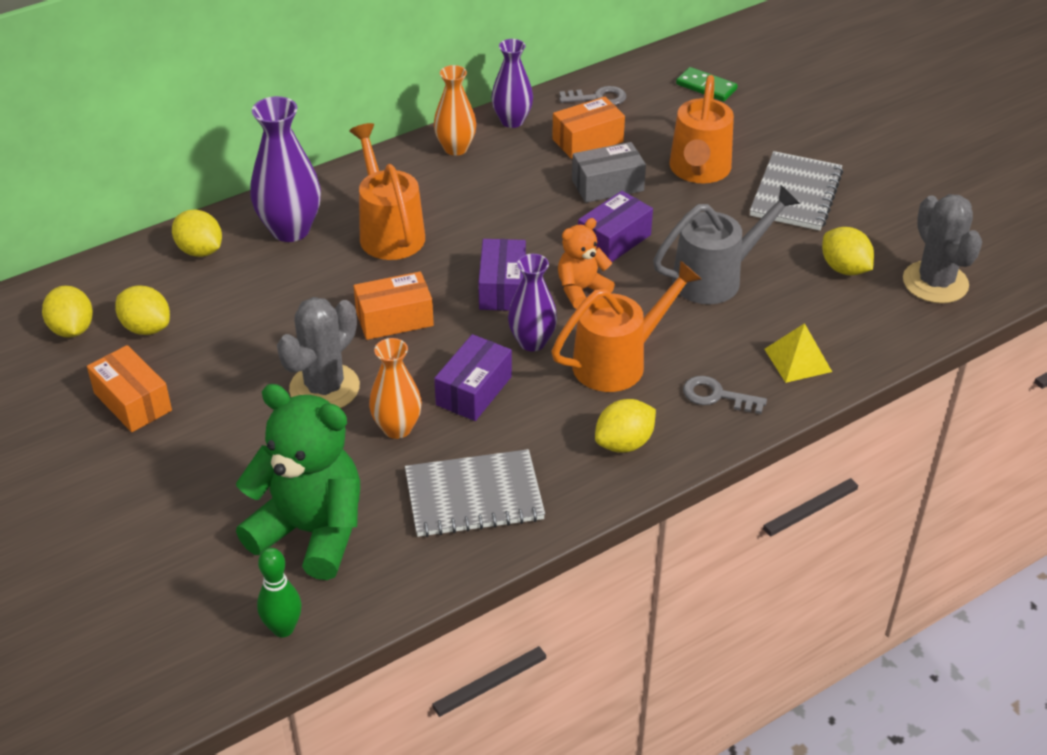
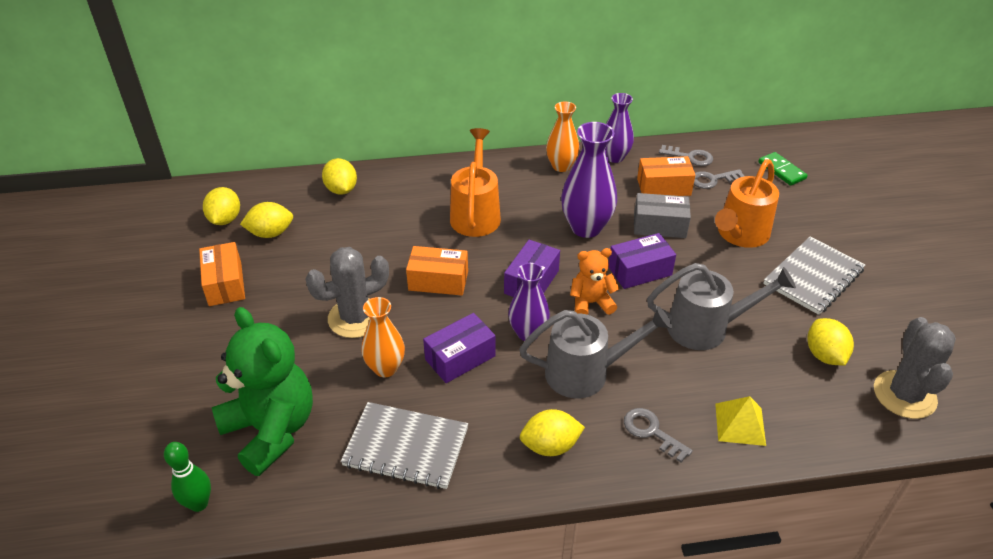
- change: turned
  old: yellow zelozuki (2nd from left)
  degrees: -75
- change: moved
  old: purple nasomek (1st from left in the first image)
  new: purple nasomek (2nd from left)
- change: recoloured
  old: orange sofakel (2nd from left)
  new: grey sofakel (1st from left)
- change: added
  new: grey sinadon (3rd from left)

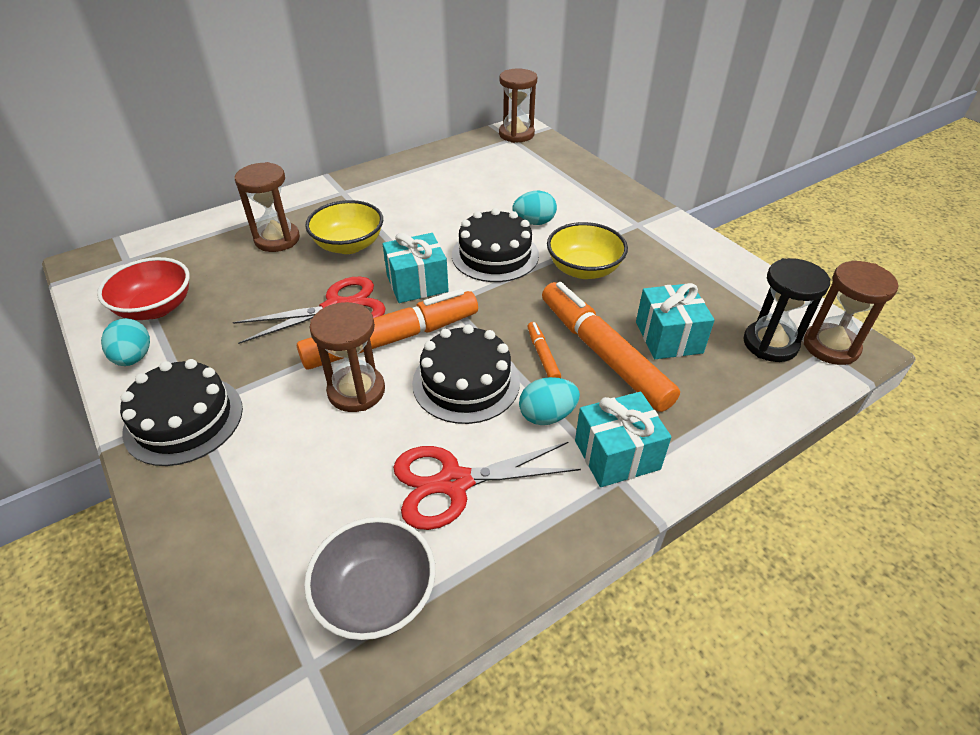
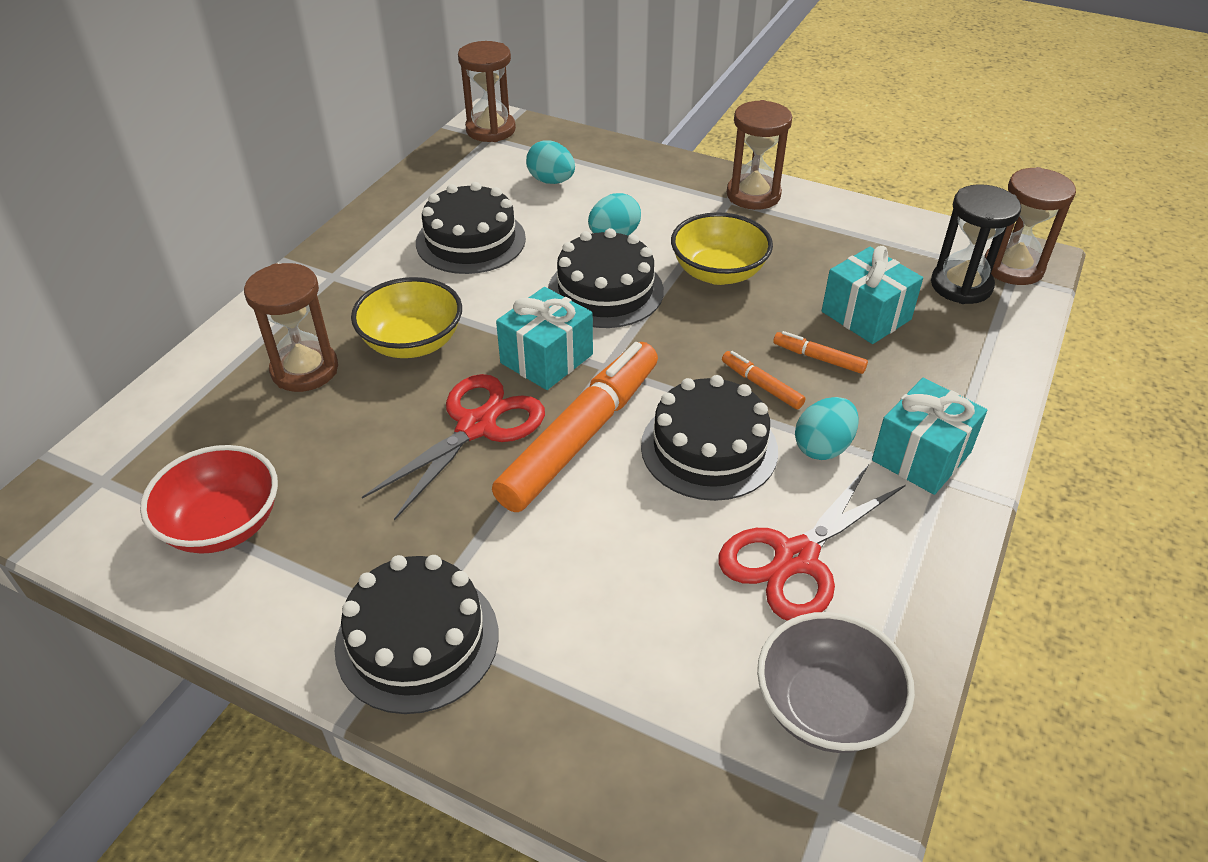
- change: moved
  old: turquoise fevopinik (1st from left)
- change: moved
  old: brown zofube (2nd from left in the first image)
  new: brown zofube (3rd from left)
- change: resized
  old: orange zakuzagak (3rd from left)
  factor: 0.42
- change: added
  new: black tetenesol (2nd from left)

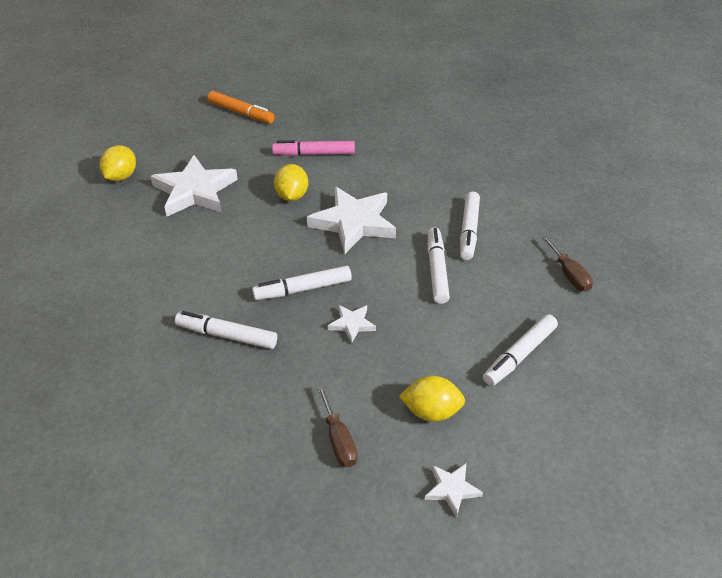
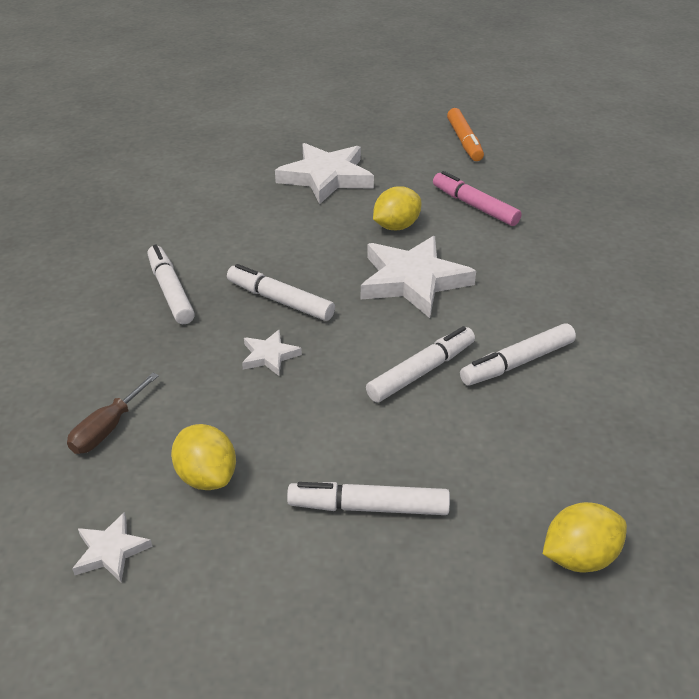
- change: moved
  old: yellow zelozuki (1st from left in the first image)
  new: yellow zelozuki (3rd from left)
- change: removed
  old: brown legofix (2nd from left)

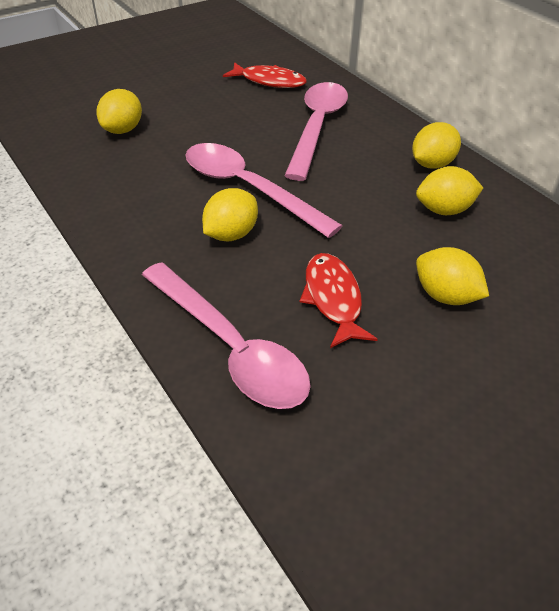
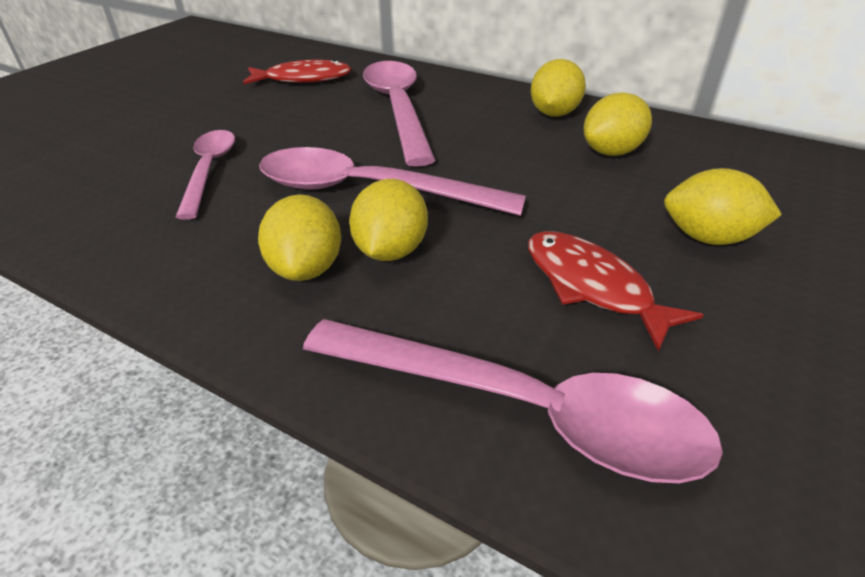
- change: moved
  old: yellow zelozuki (1st from left)
- change: added
  new: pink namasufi (1st from left)

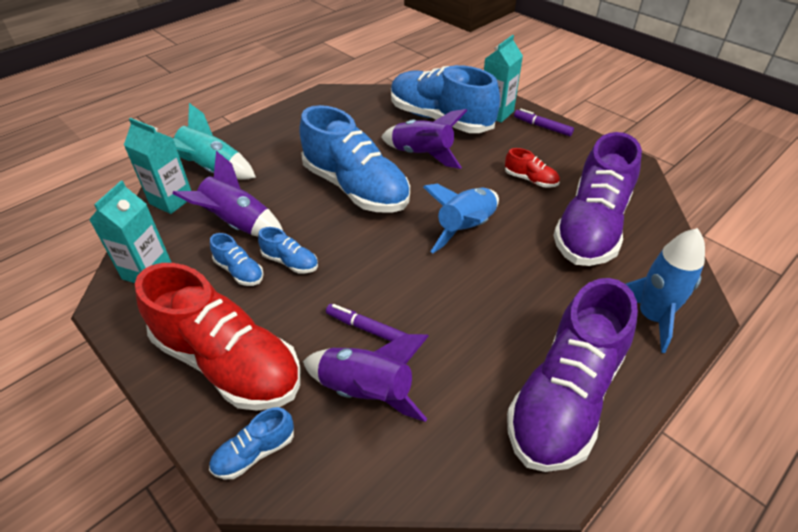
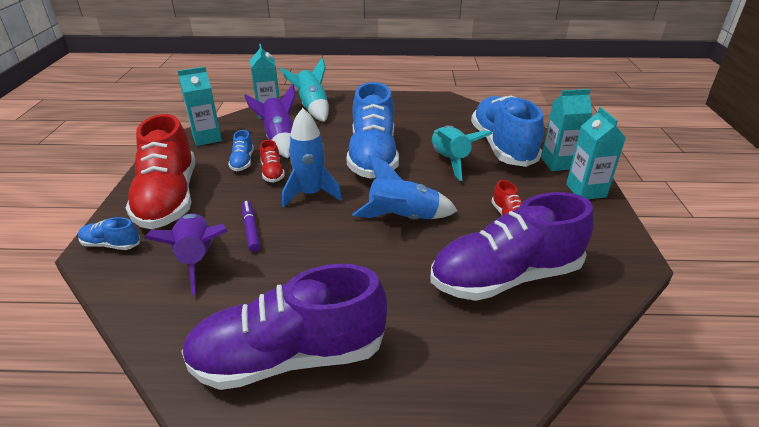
- change: recoloured
  old: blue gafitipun (3rd from left)
  new: red gafitipun (2nd from left)
- change: recoloured
  old: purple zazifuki (3rd from left)
  new: turquoise zazifuki (2nd from left)
- change: replaced
  old: purple zakuzagak (2nd from left)
  new: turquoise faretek (4th from left)
- change: moved
  old: blue zazifuki (2nd from left in the first image)
  new: blue zazifuki (1st from left)

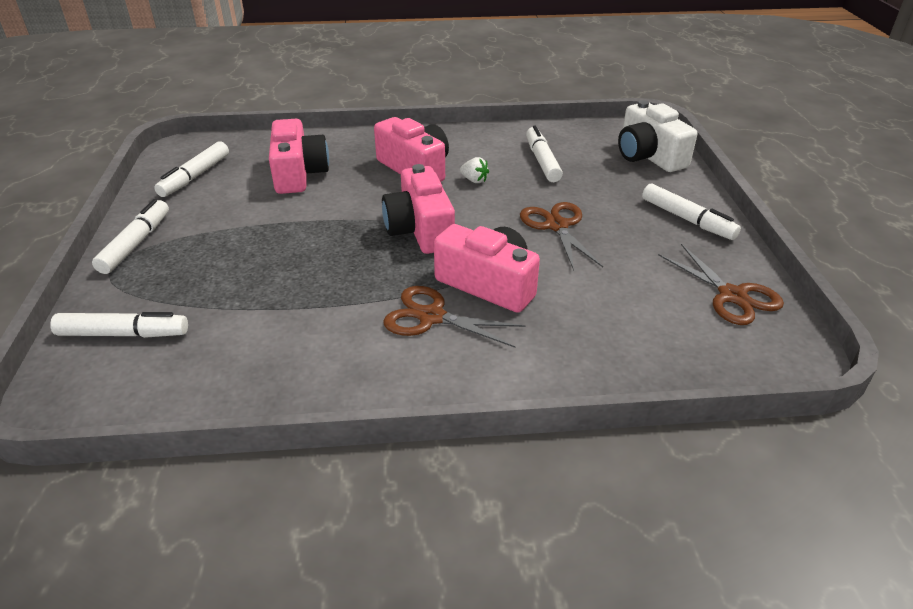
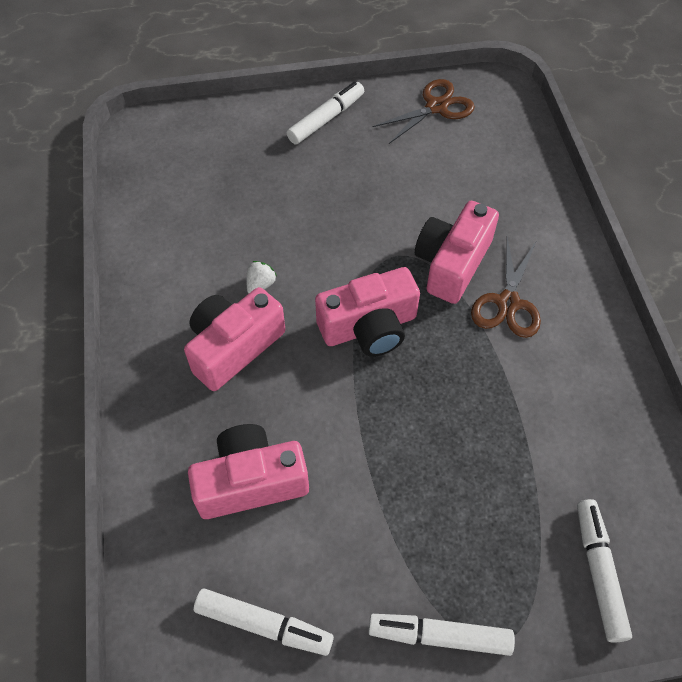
- change: removed
  old: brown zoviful (2nd from left)
- change: removed
  old: white zakuzagak (4th from left)
- change: removed
  old: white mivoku

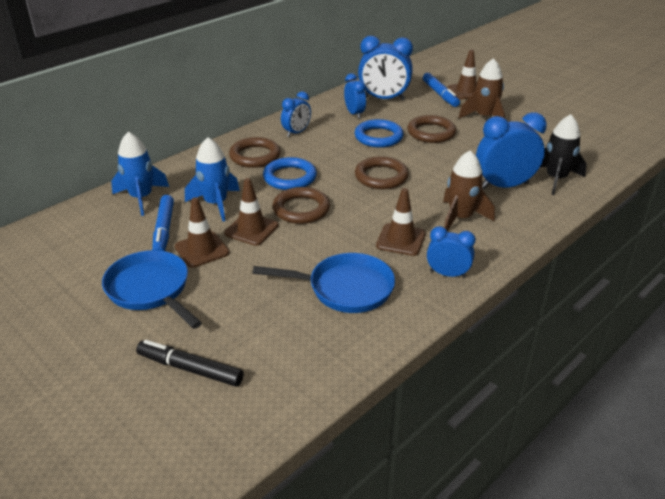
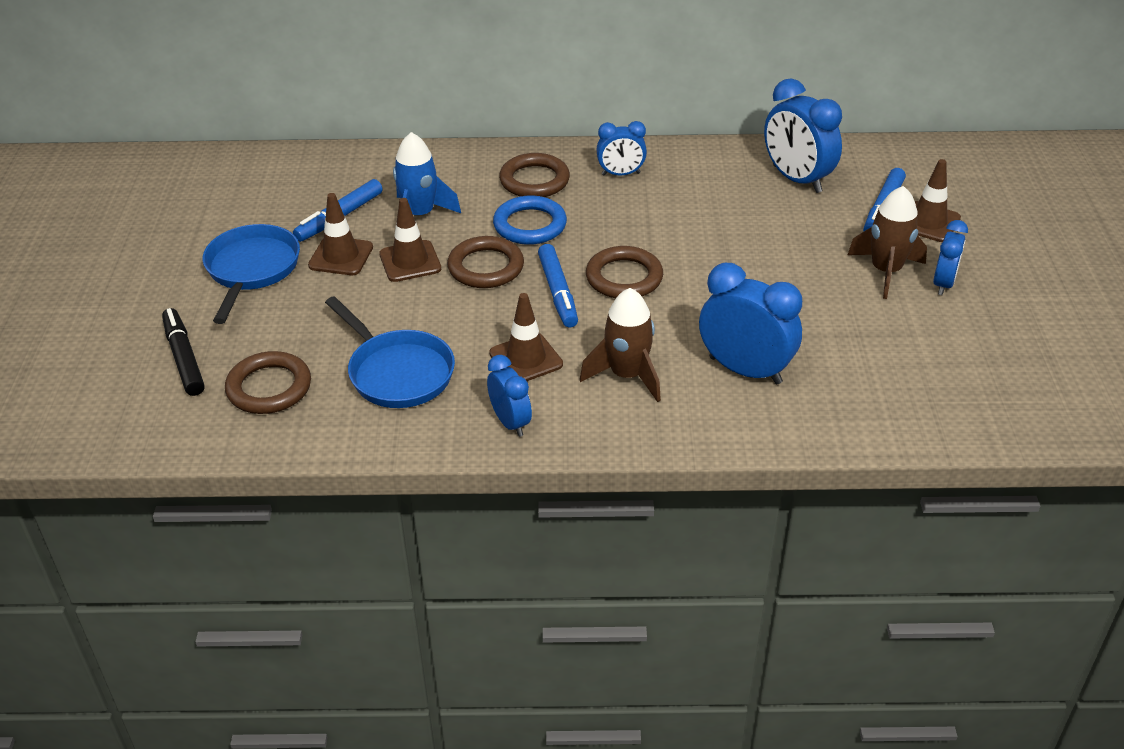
- change: removed
  old: blue zazifuki (1st from left)
- change: moved
  old: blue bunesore (2nd from left in the first image)
  new: blue bunesore (5th from left)
- change: removed
  old: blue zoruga (2nd from left)
- change: moved
  old: brown zoruga (4th from left in the first image)
  new: brown zoruga (1st from left)
- change: removed
  old: black zazifuki
- change: added
  new: blue zakuzagak (2nd from left)

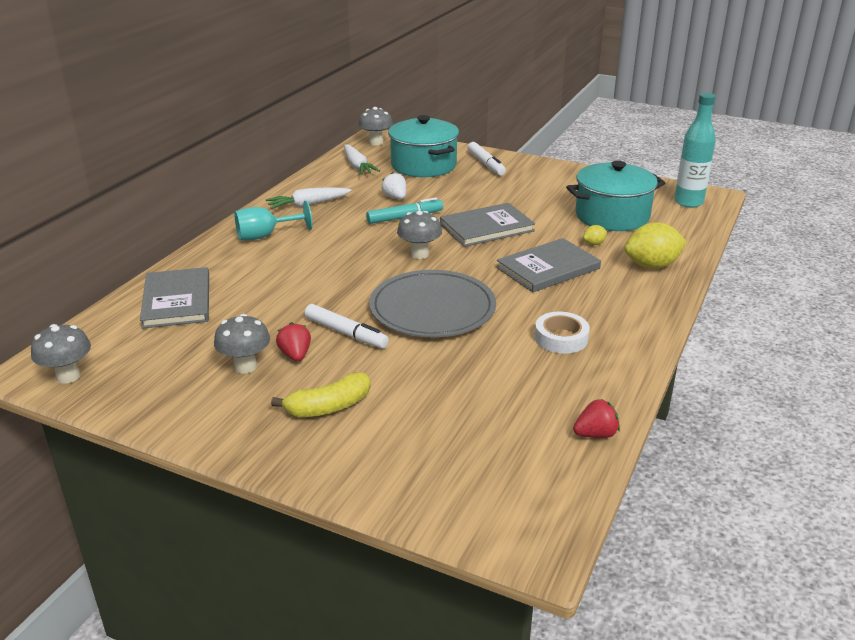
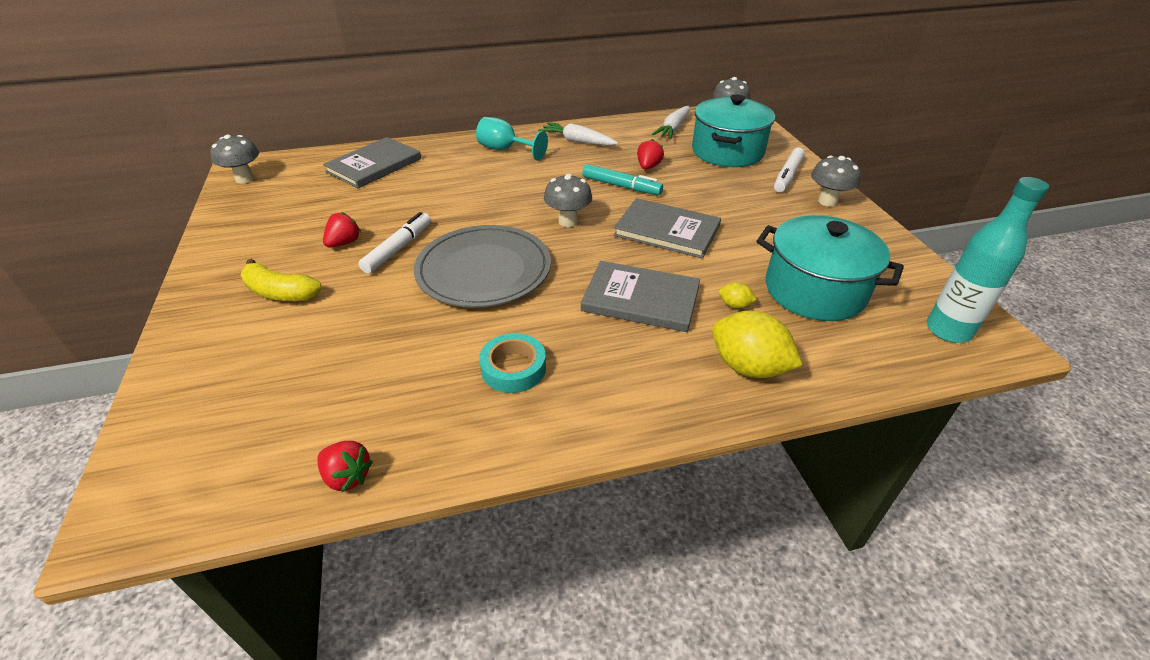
- change: moved
  old: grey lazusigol (2nd from left in the first image)
  new: grey lazusigol (4th from left)
- change: turned
  old: white zakuzagak (1st from left)
  degrees: -150
- change: recoloured
  old: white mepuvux
  new: red mepuvux (3rd from left)
- change: recoloured
  old: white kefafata
  new: turquoise kefafata

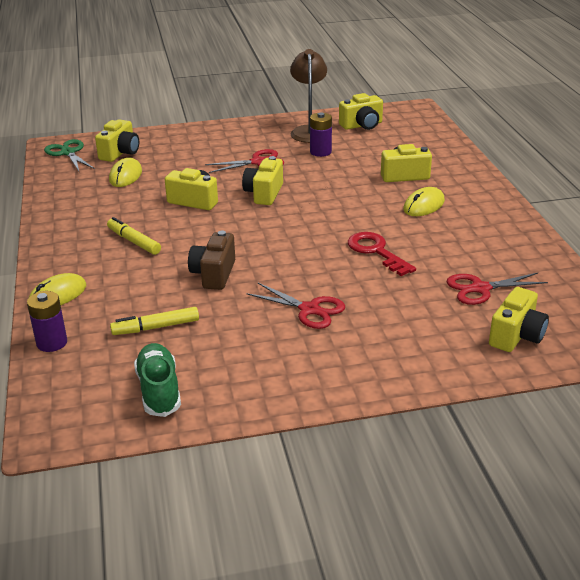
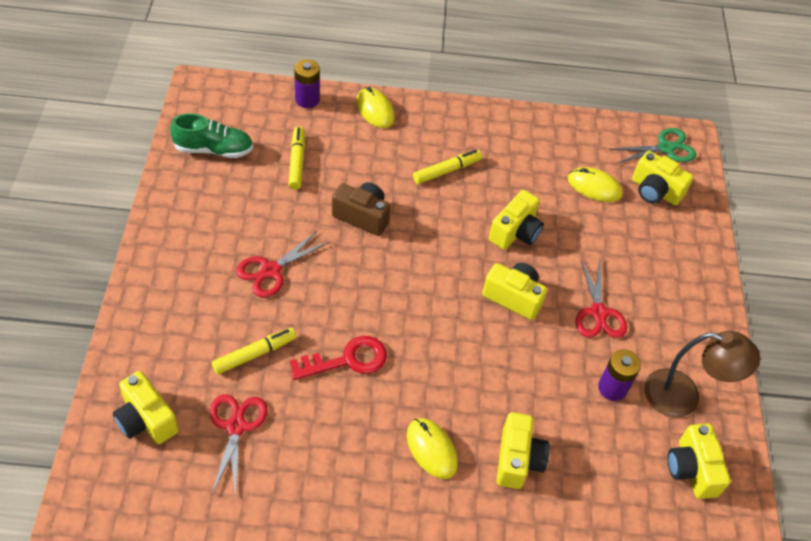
- change: added
  new: yellow zakuzagak (1st from left)

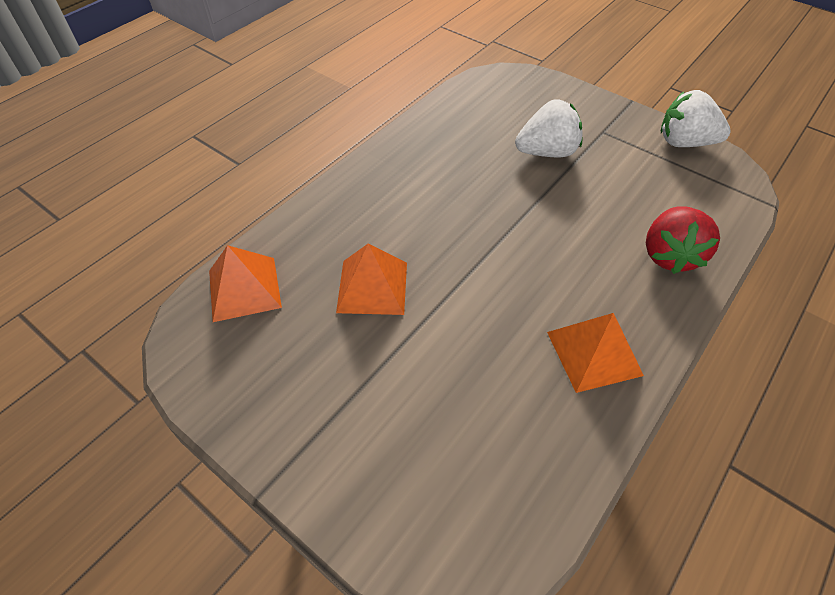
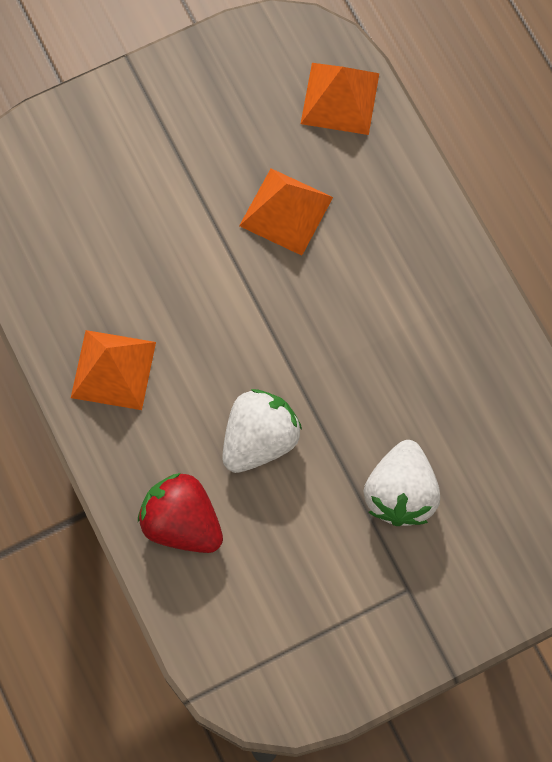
- change: moved
  old: white mepuvux (2nd from left in the first image)
  new: white mepuvux (1st from left)

